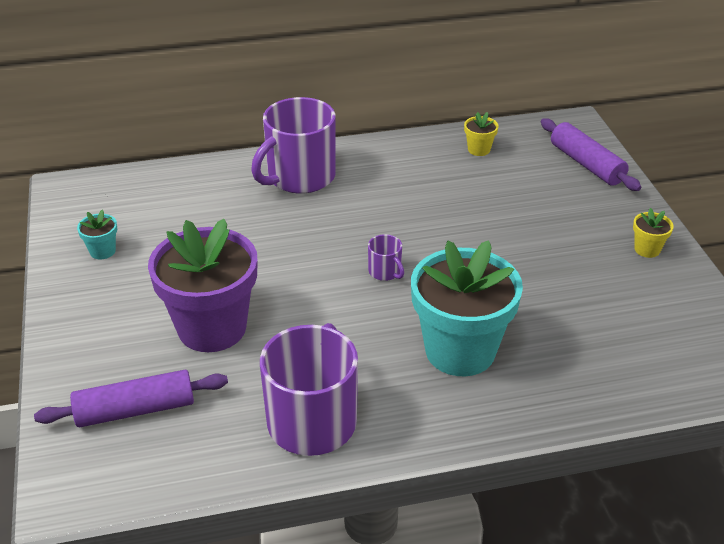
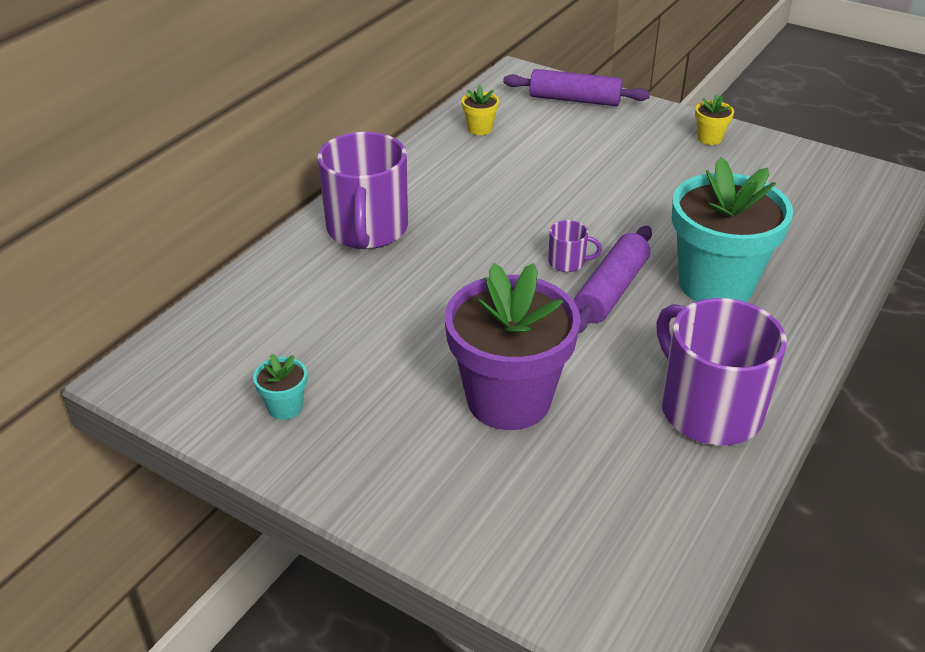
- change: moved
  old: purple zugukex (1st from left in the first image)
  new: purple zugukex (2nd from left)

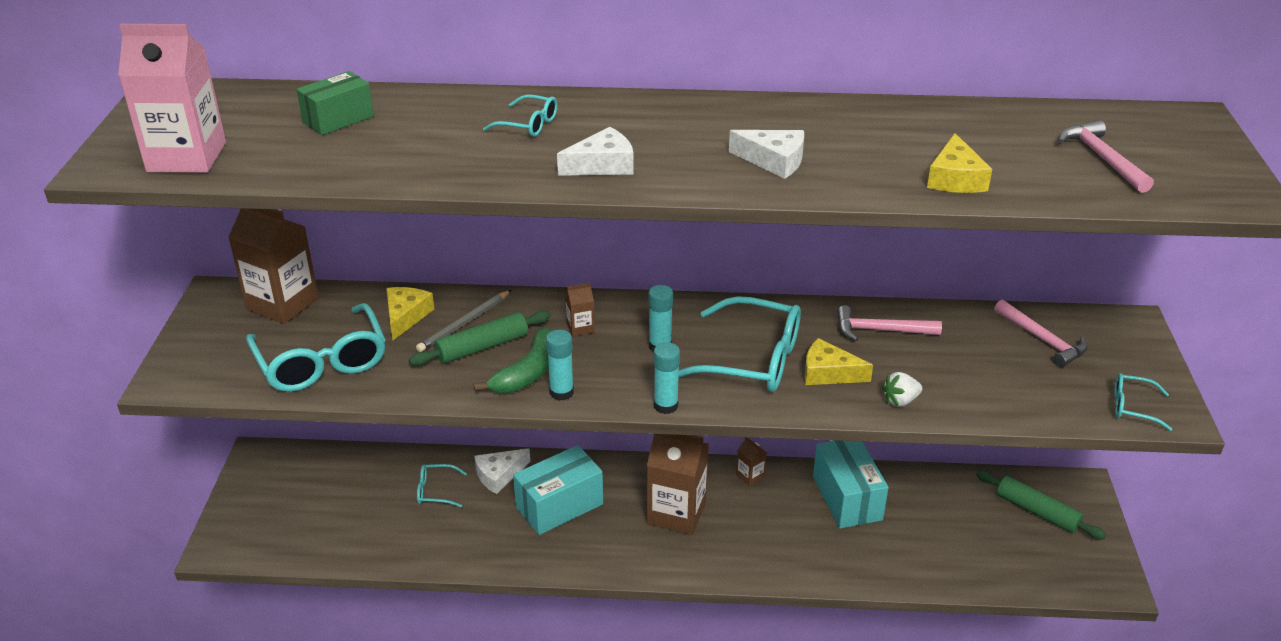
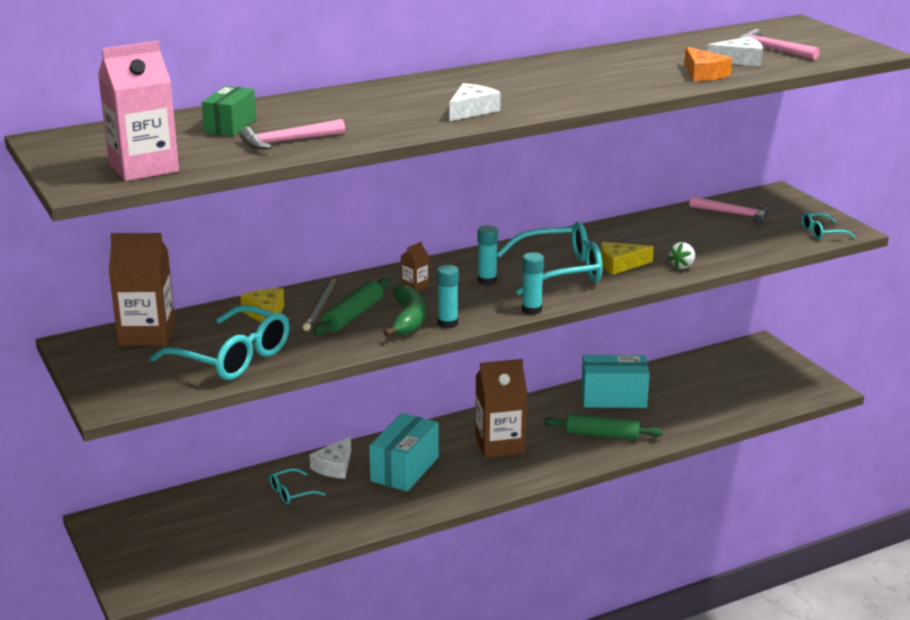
- change: removed
  old: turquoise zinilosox (3rd from left)
- change: moved
  old: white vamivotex (3rd from left)
- change: removed
  old: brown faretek (4th from left)
- change: turned
  old: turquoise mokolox (2nd from left)
  degrees: -45
- change: moved
  old: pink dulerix (1st from left)
- change: recoloured
  old: yellow vamivotex (3rd from left)
  new: orange vamivotex
- change: moved
  old: green zugukex (2nd from left)

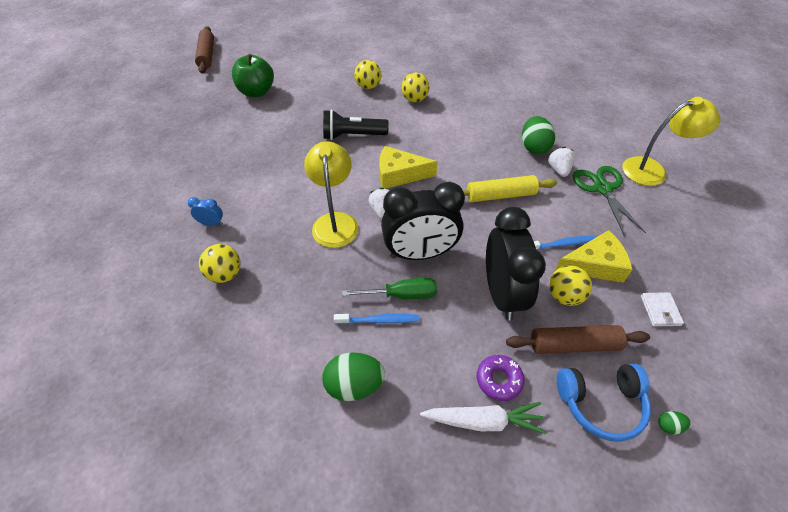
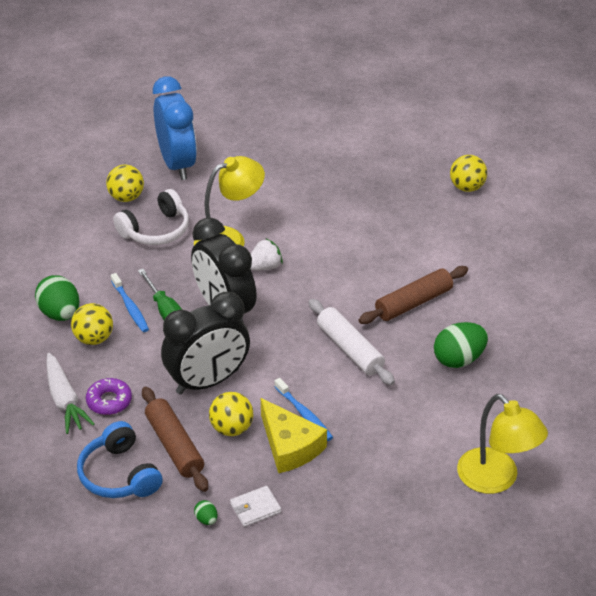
- change: resized
  old: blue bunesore
  factor: 2.47
- change: moved
  old: brown zugukex (1st from left in the first image)
  new: brown zugukex (2nd from left)
- change: removed
  old: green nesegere
- change: removed
  old: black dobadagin
- change: removed
  old: yellow vamivotex (1st from left)
- change: moved
  old: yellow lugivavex (3rd from left in the first image)
  new: yellow lugivavex (1st from left)
- change: recoloured
  old: yellow zugukex
  new: white zugukex
- change: removed
  old: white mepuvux (2nd from left)
- change: removed
  old: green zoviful
- change: moved
  old: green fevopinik (3rd from left in the first image)
  new: green fevopinik (2nd from left)
- change: added
  new: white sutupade

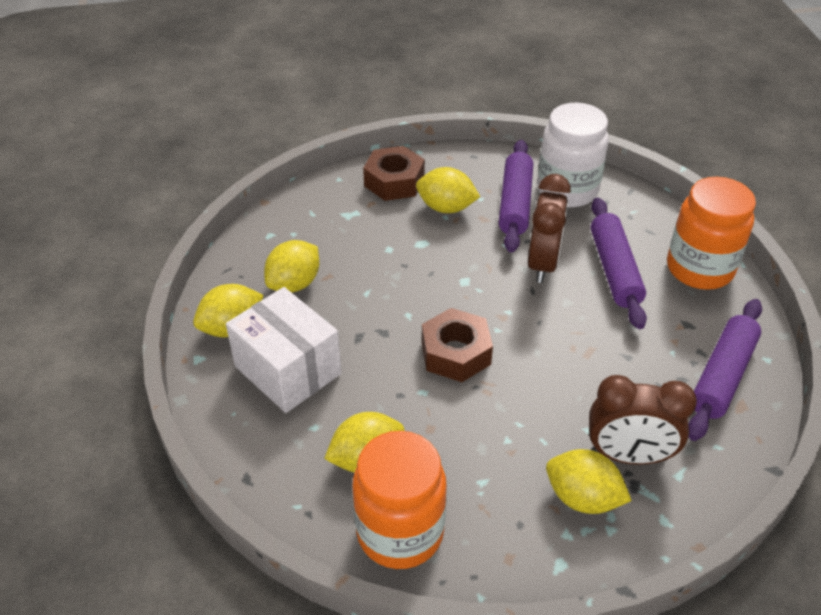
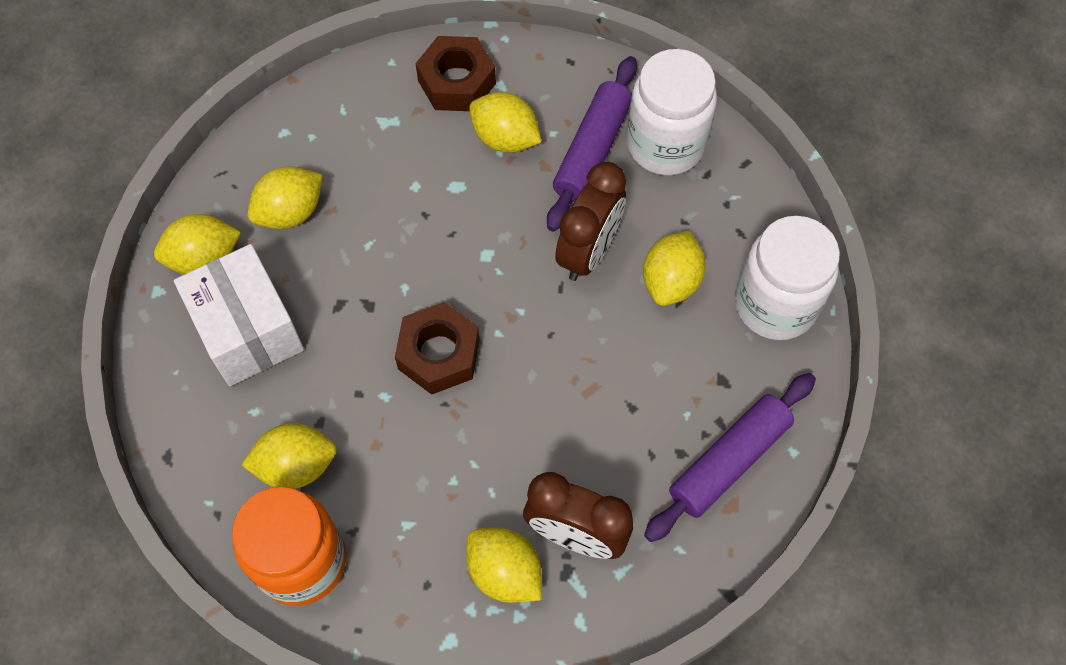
- change: replaced
  old: purple zugukex (2nd from left)
  new: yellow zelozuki (6th from left)
- change: recoloured
  old: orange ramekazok (2nd from left)
  new: white ramekazok (2nd from left)

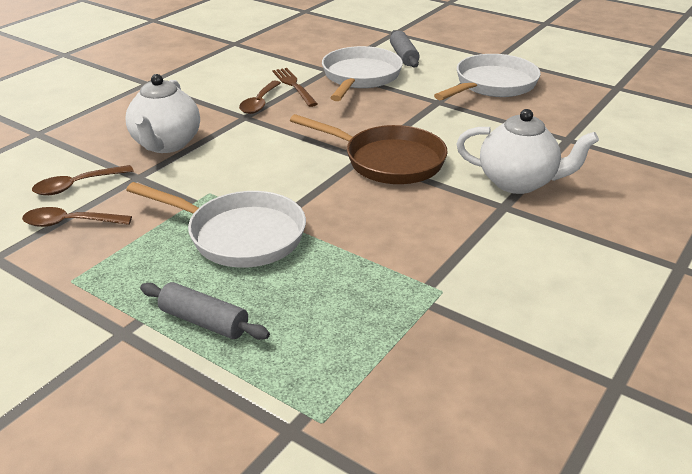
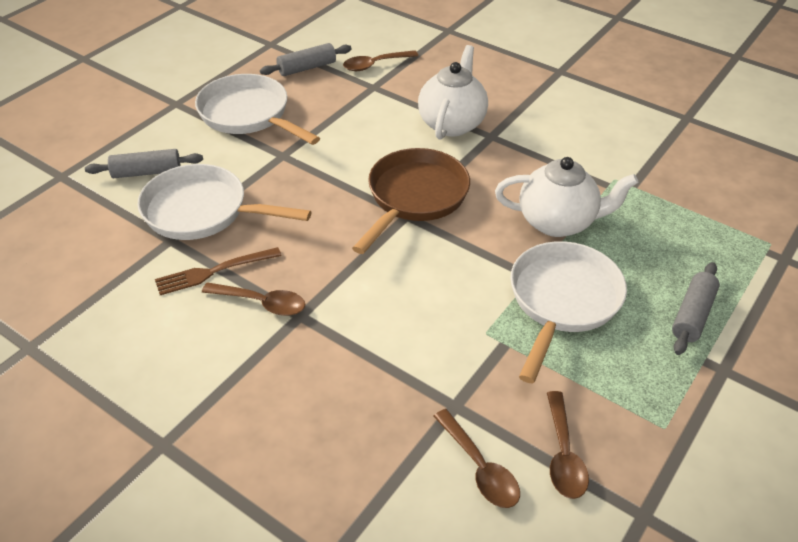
- change: moved
  old: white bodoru (1st from left in the first image)
  new: white bodoru (2nd from left)
- change: added
  new: grey zugukex (2nd from left)
- change: added
  new: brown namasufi (2nd from left)

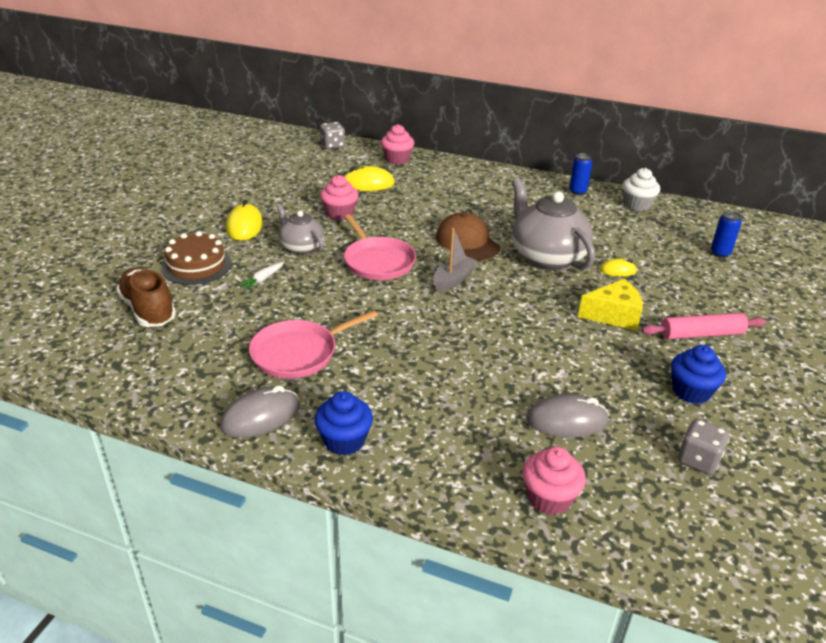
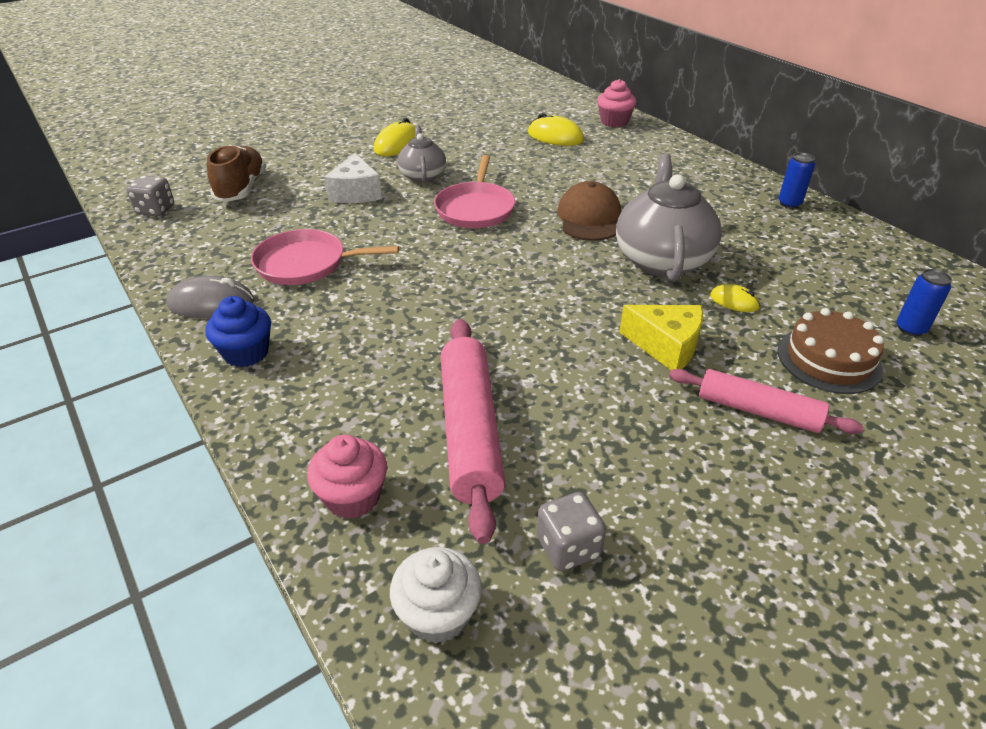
- change: moved
  old: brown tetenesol
- change: replaced
  old: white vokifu
  new: white vamivotex
- change: moved
  old: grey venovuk (1st from left)
- change: removed
  old: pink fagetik (1st from left)
- change: removed
  old: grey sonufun
- change: replaced
  old: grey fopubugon (2nd from left)
  new: pink zugukex (1st from left)
- change: moved
  old: white fagetik
- change: removed
  old: blue fagetik (2nd from left)

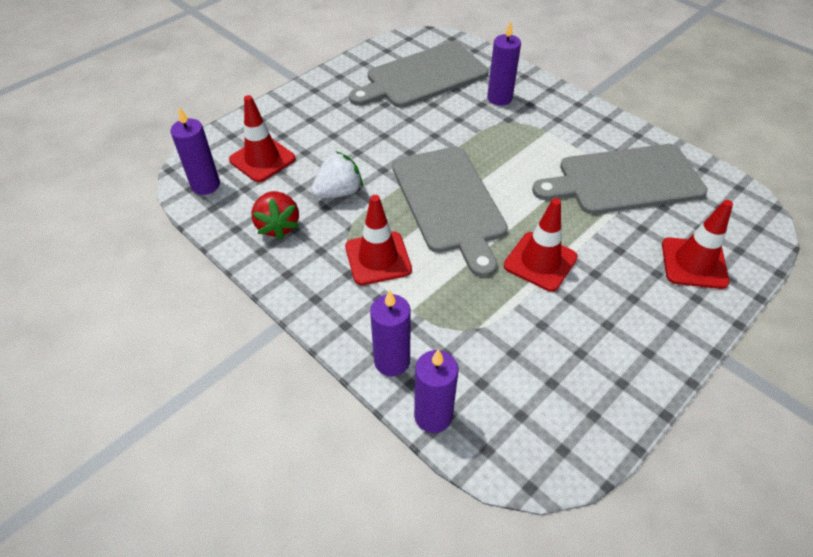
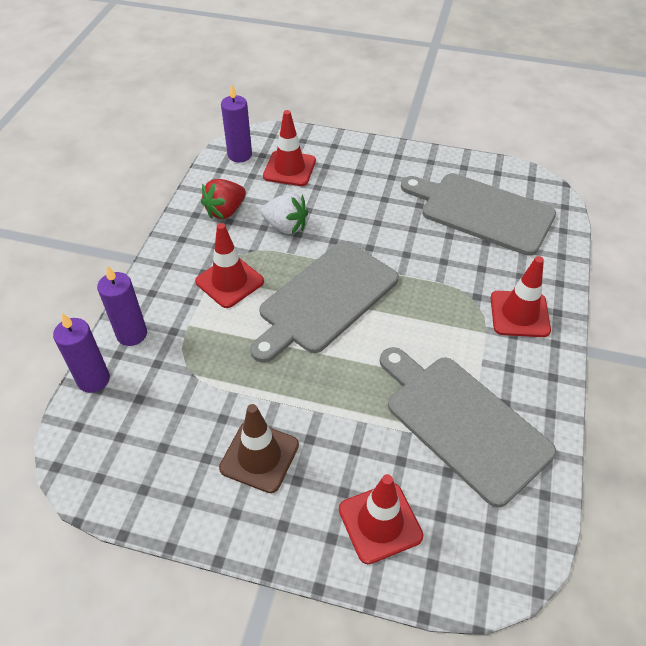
- change: removed
  old: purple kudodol (4th from left)
- change: moved
  old: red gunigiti (3rd from left in the first image)
  new: red gunigiti (4th from left)
- change: added
  new: brown gunigiti

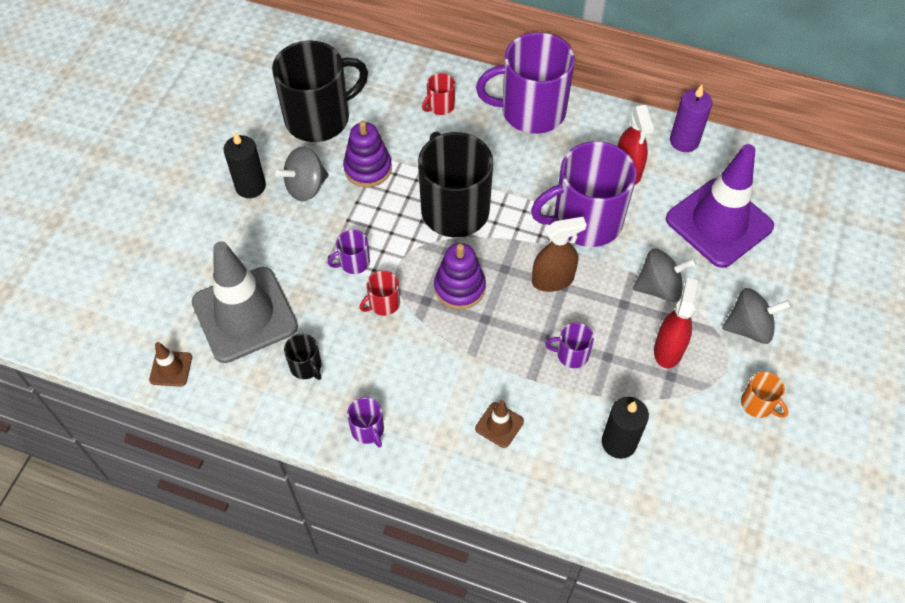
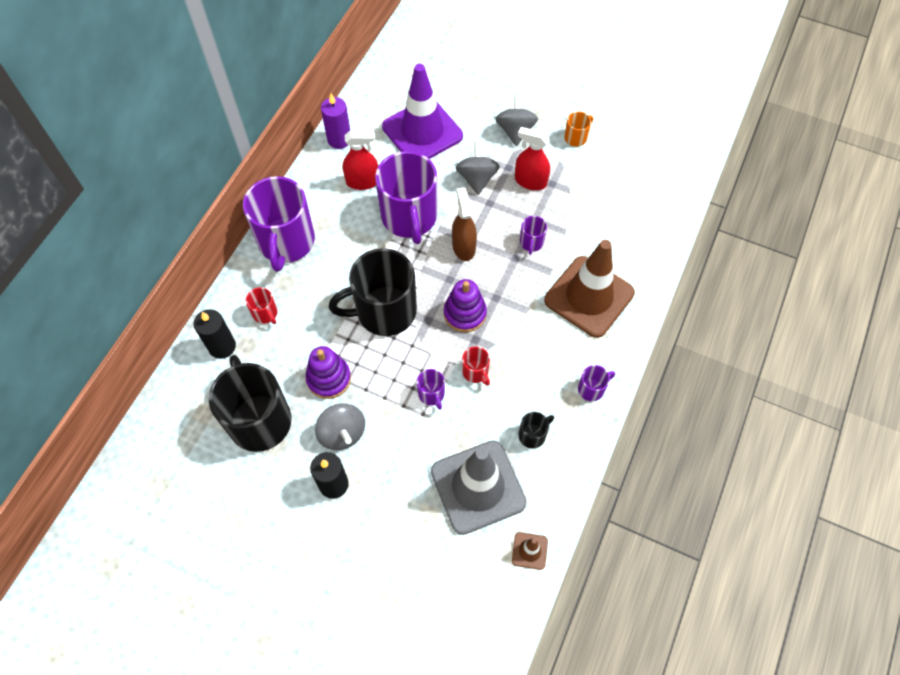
- change: resized
  old: brown gunigiti (2nd from left)
  factor: 2.42
- change: moved
  old: black kudodol (2nd from left in the first image)
  new: black kudodol (1st from left)

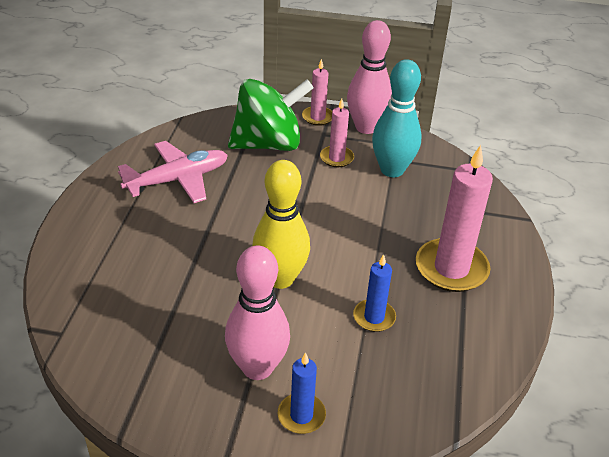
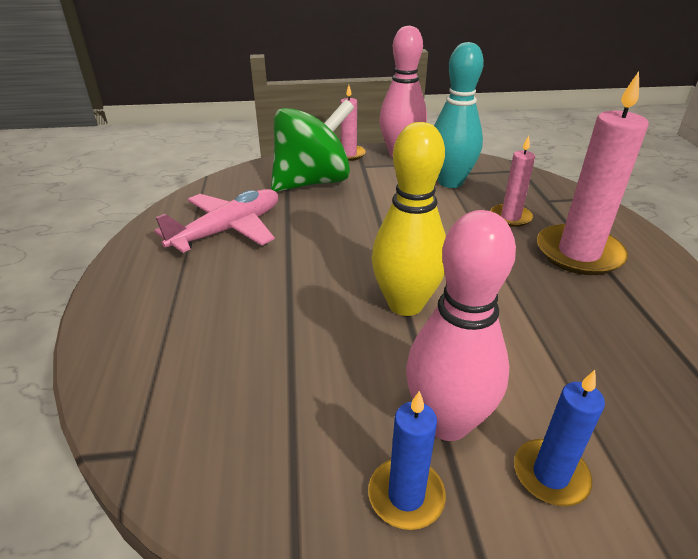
- change: moved
  old: pink kudodol (2nd from left)
- change: moved
  old: blue kudodol (2nd from left in the first image)
  new: blue kudodol (1st from left)

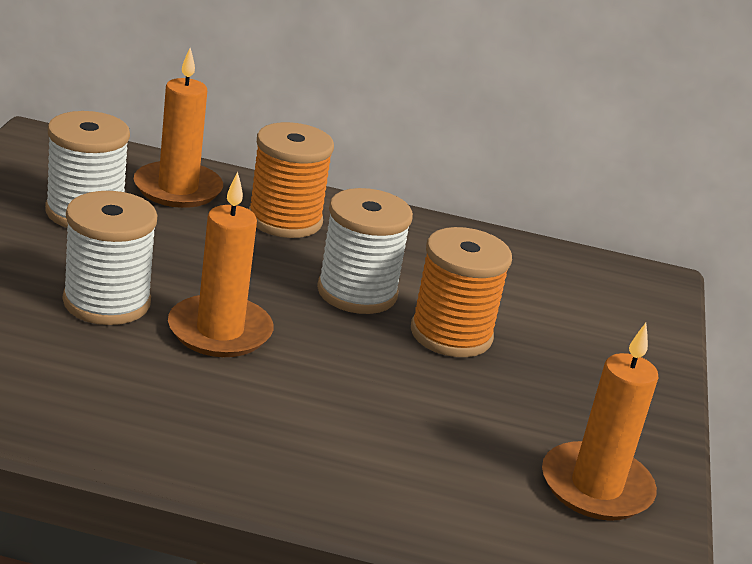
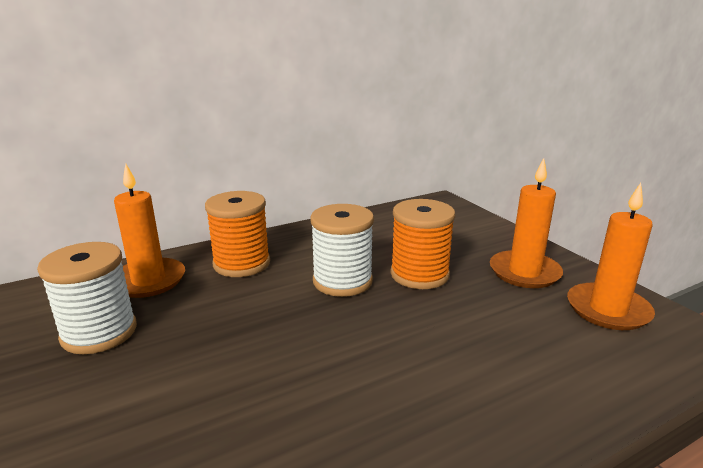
- change: removed
  old: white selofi (2nd from left)
- change: moved
  old: orange kudodol (2nd from left)

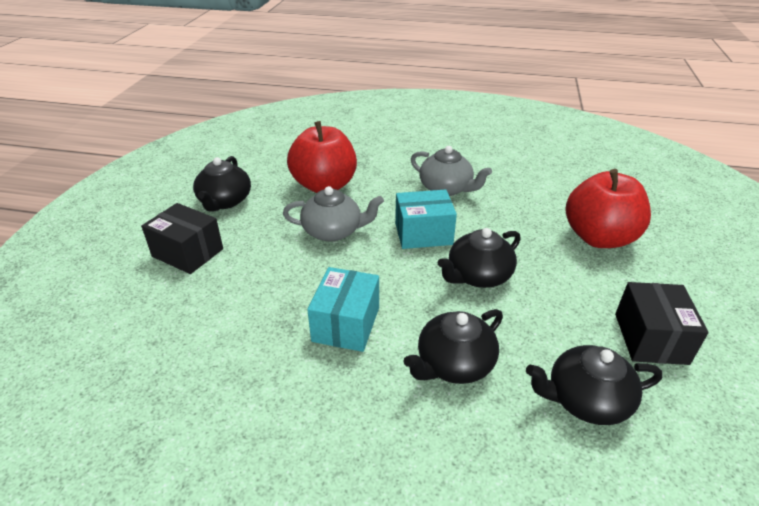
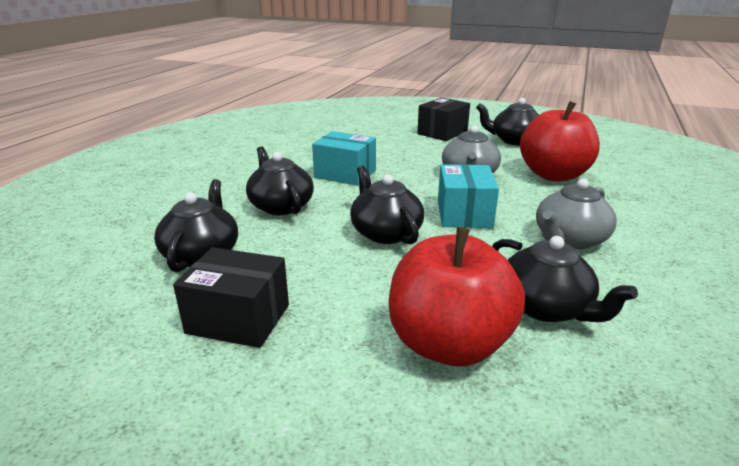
- change: added
  new: black bodoru (5th from left)

